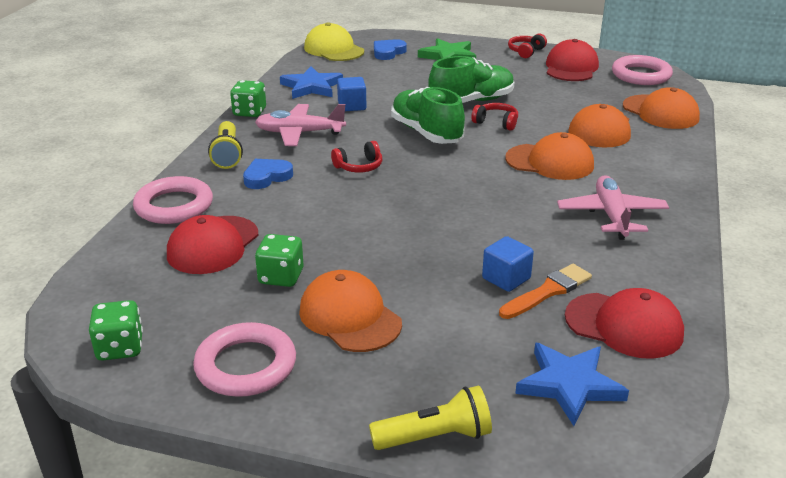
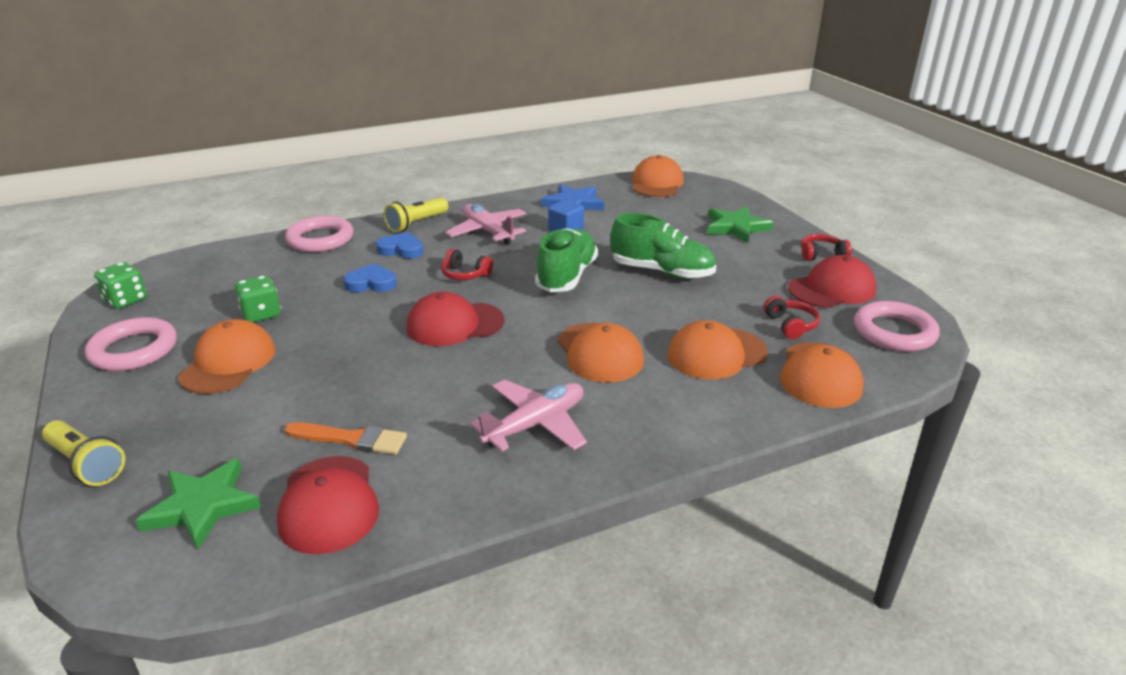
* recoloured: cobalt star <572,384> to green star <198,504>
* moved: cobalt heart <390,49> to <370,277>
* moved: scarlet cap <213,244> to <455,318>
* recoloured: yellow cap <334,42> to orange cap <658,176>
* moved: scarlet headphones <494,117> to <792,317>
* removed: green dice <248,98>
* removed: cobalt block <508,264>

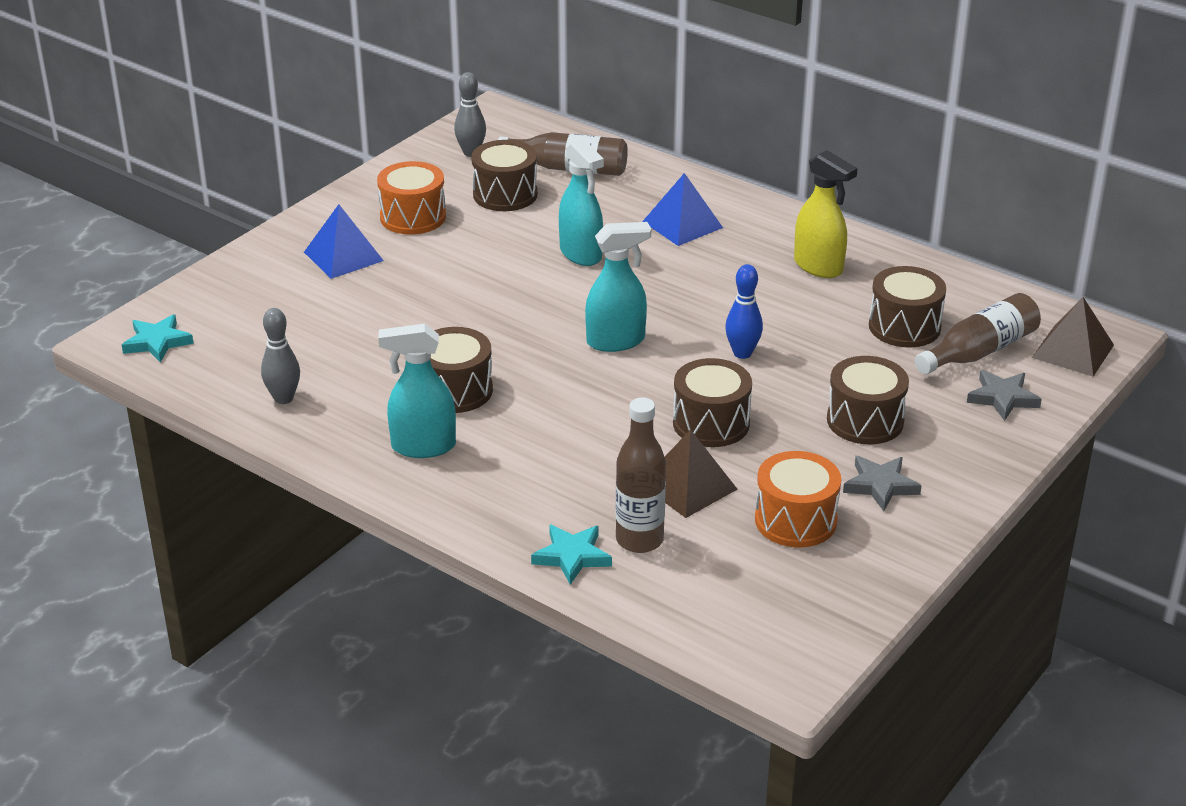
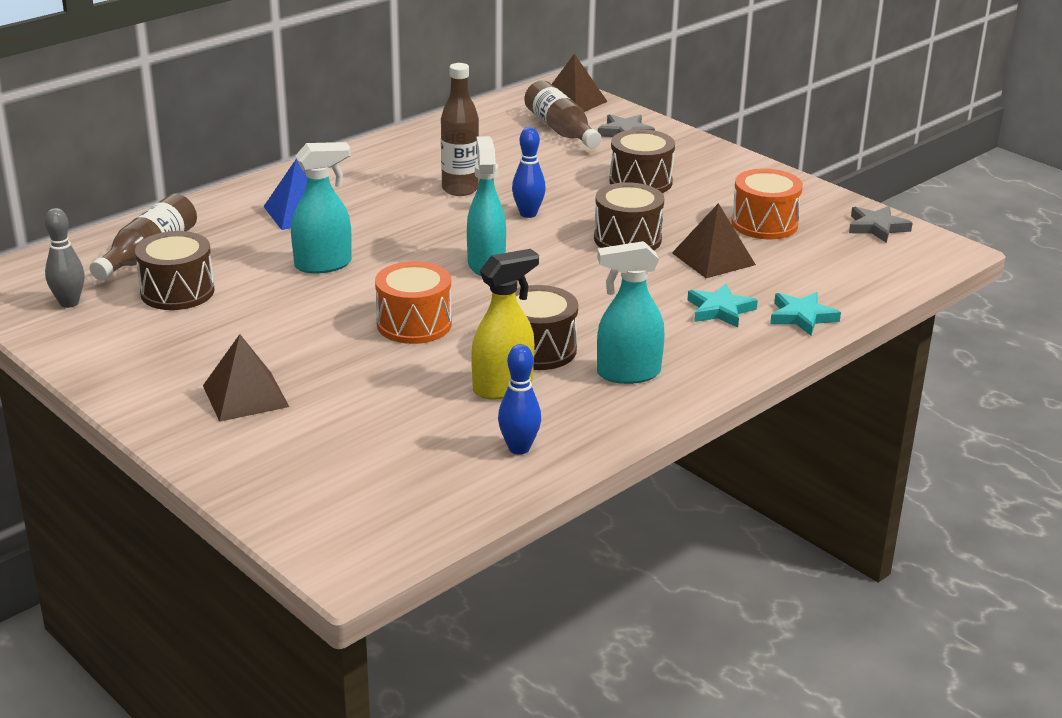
* recoloured: cobalt pyramid <344,241> to brown pyramid <246,378>
* moved: orange toy drum <411,198> to <413,302>
* moved: brown drink bottle <641,475> to <460,129>
* moved: yellow sprayer <826,214> to <505,324>
* recoloured: grey skittle <280,356> to cobalt skittle <519,399>
* turned: aqua sprayer <417,391> = <631,312> 75 degrees clockwise
* moved: aqua star <158,338> to <722,306>
* moved: grey star <882,483> to <880,224>
* removed: brown toy drum <907,307>

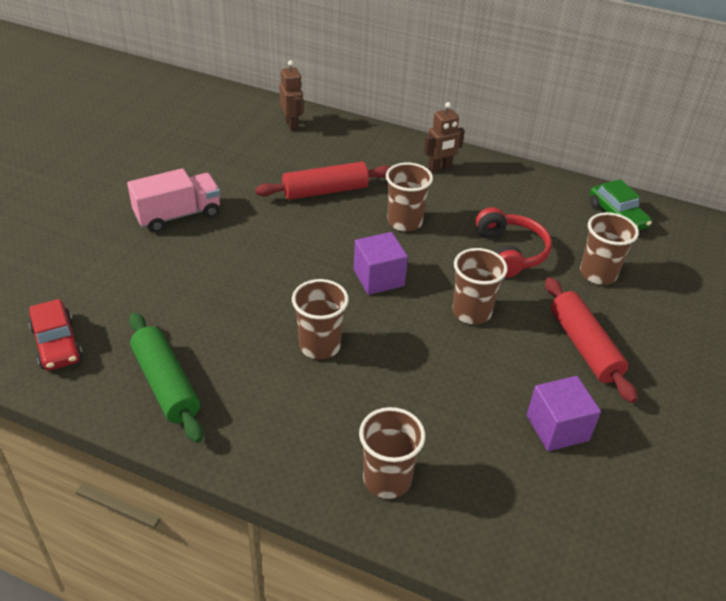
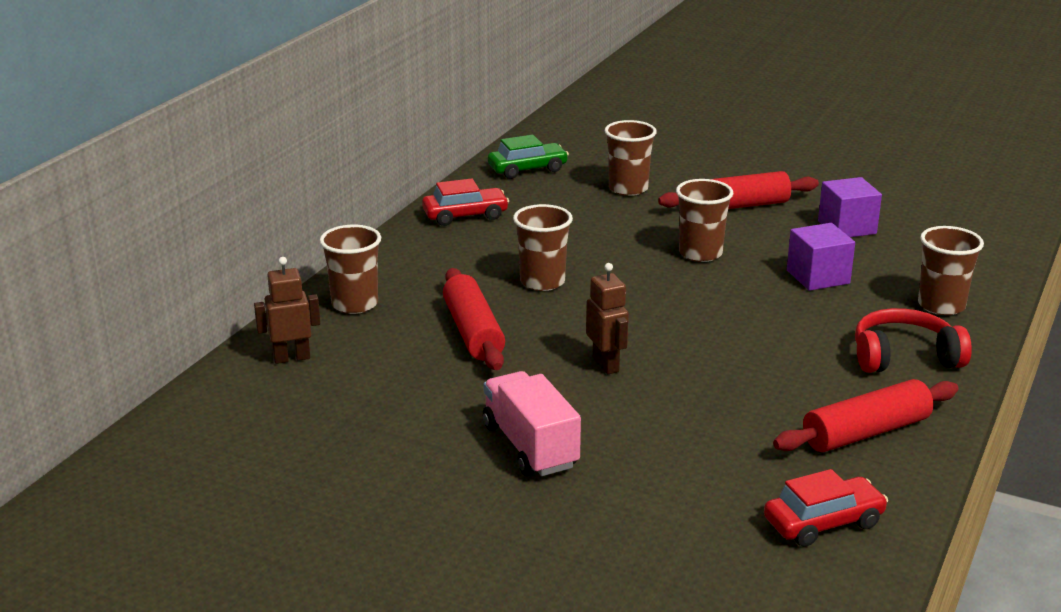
* moved: brown cup <320,319> to <350,269>
* added: scarlet toy car <465,202>
* moved: brown robot <444,137> to <607,318>
* recoloured: green rolling pin <166,377> to scarlet rolling pin <866,415>
* moved: purple block <381,263> to <821,257>
* moved: scarlet headphones <513,242> to <913,340>

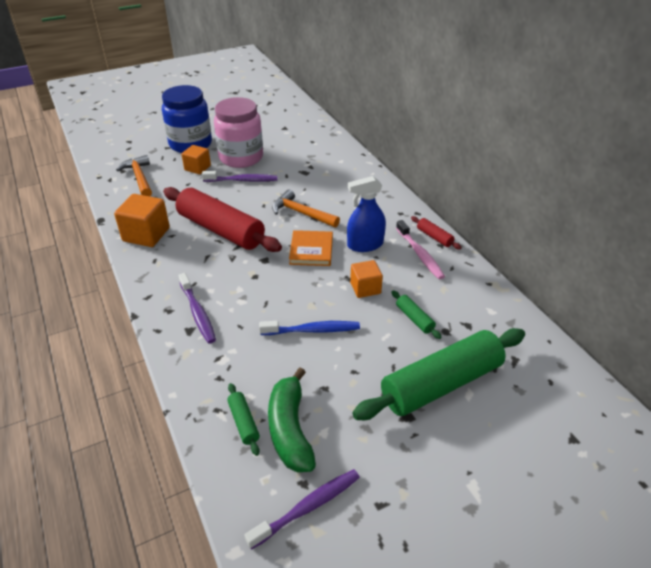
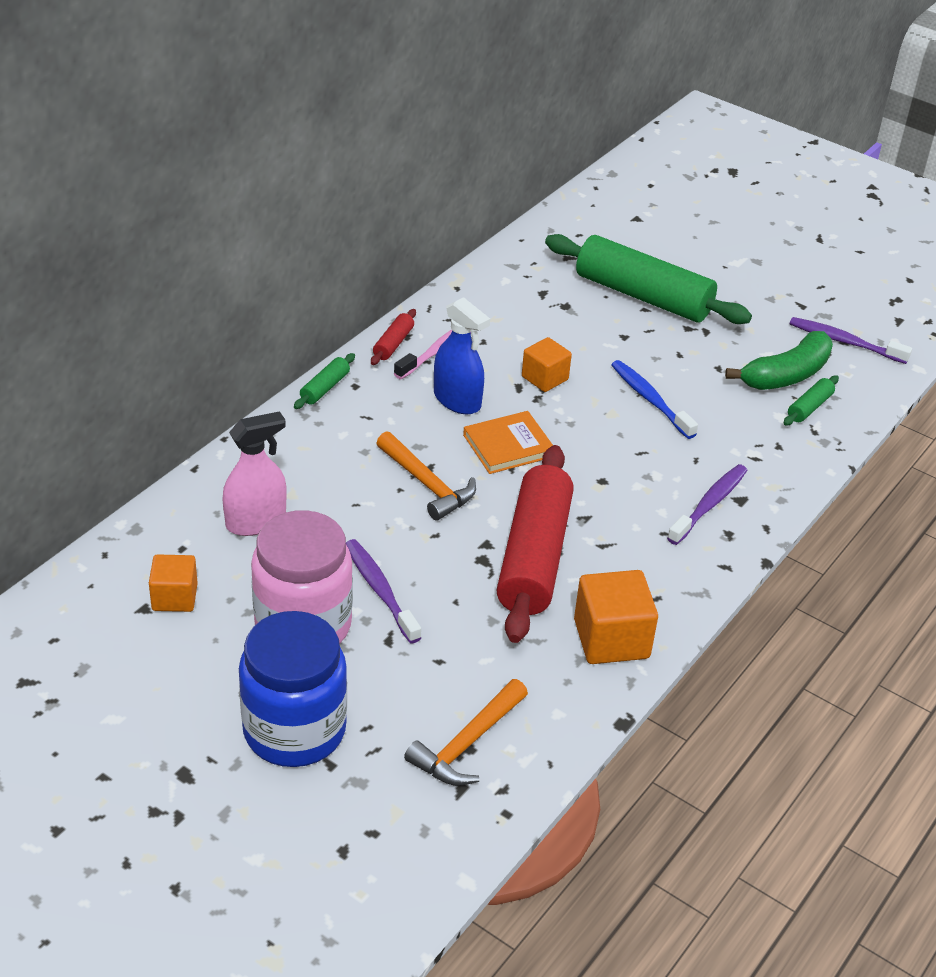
* moved: orange block <196,159> to <173,583>
* added: rose-pink sprayer <254,473>
* moved: green rolling pin <416,314> to <324,381>
* turned: orange hammer <306,208> = <426,476> 45 degrees counterclockwise

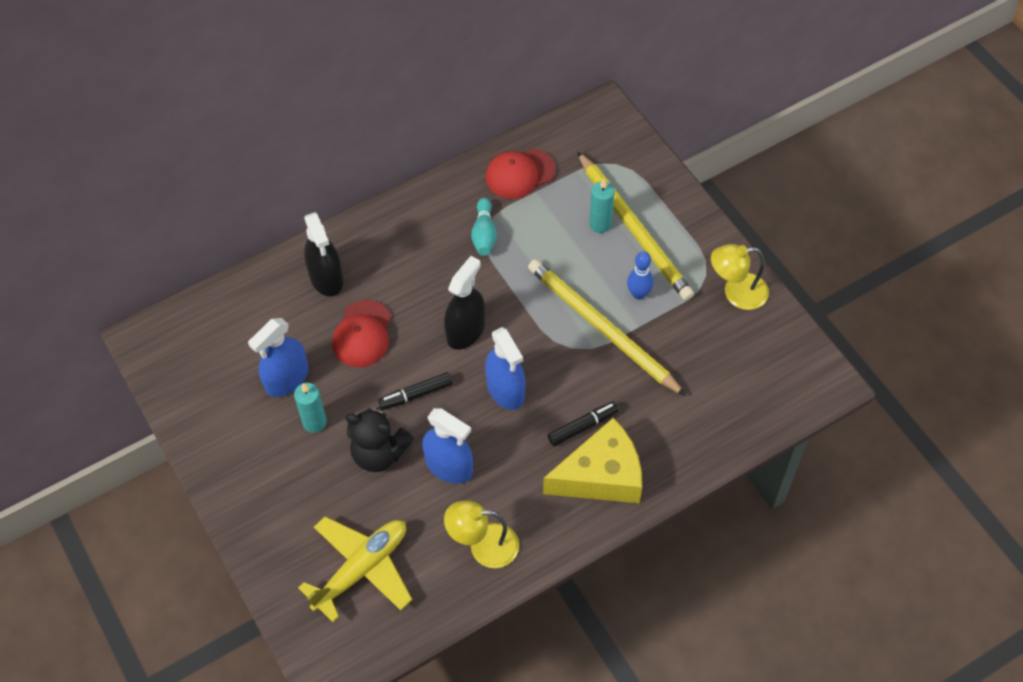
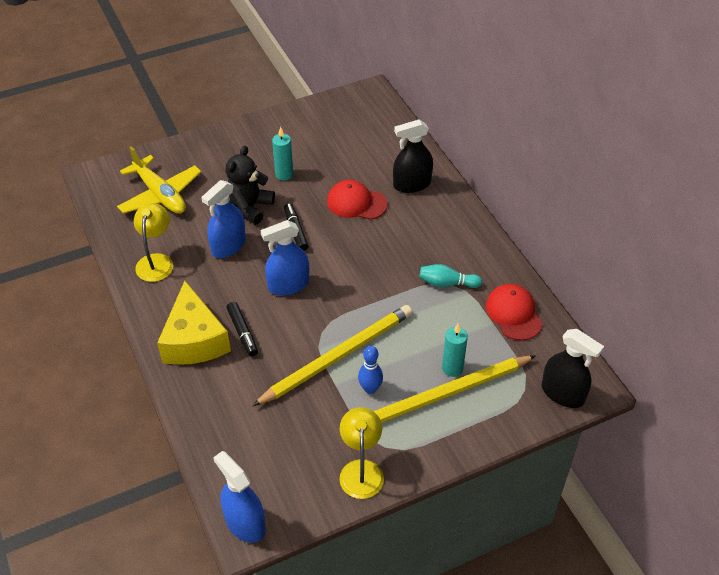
* moved: cobalt sprayer <278,357> to <239,497>
* moved: jet-black sprayer <464,303> to <573,368>

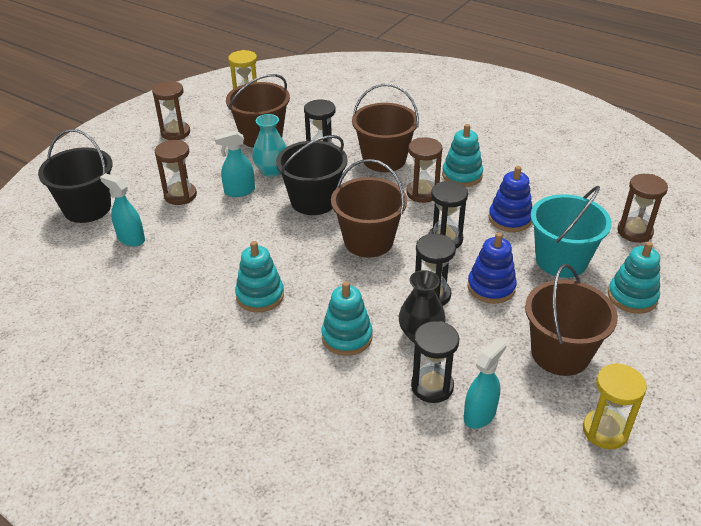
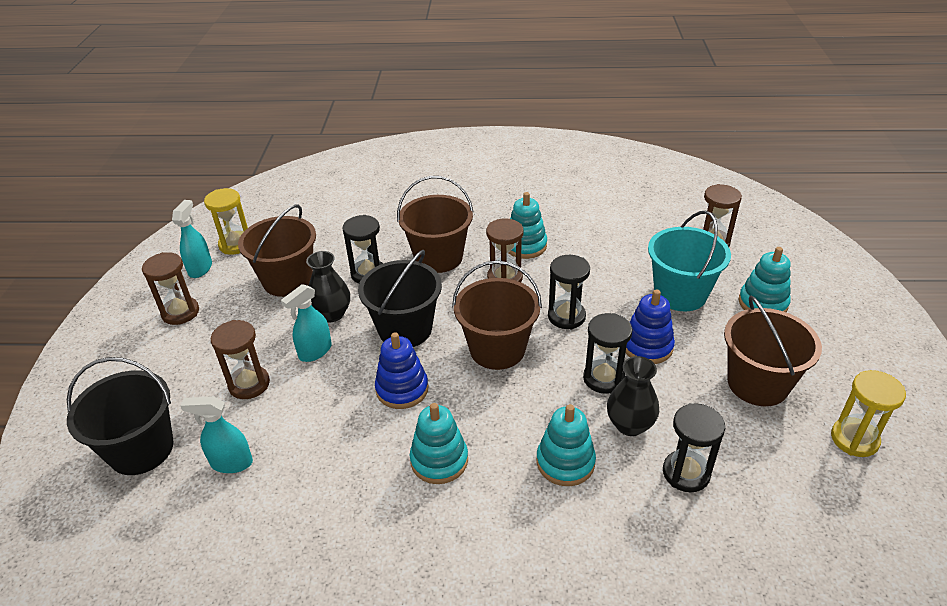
* moved: aqua sprayer <485,383> to <192,239>
* recoloured: aqua flower vase <269,145> to jet-black flower vase <328,286>
* moved: cobalt ring stacker <510,199> to <402,370>

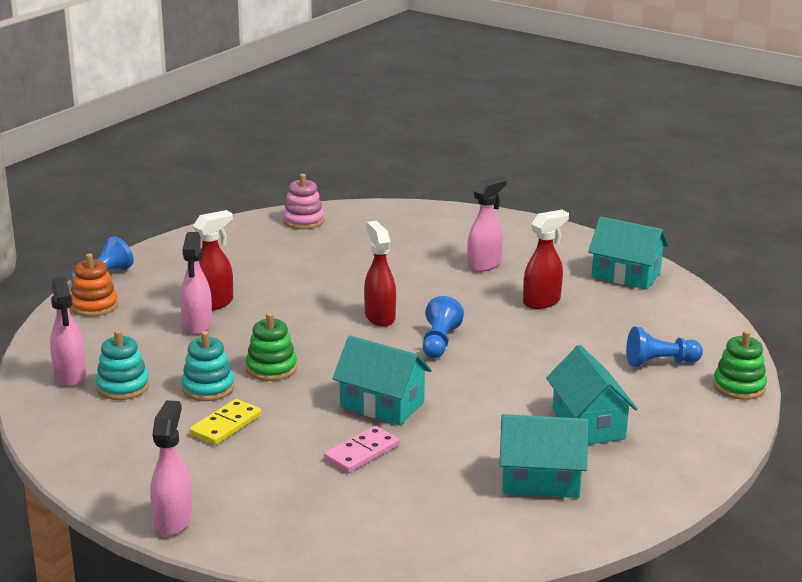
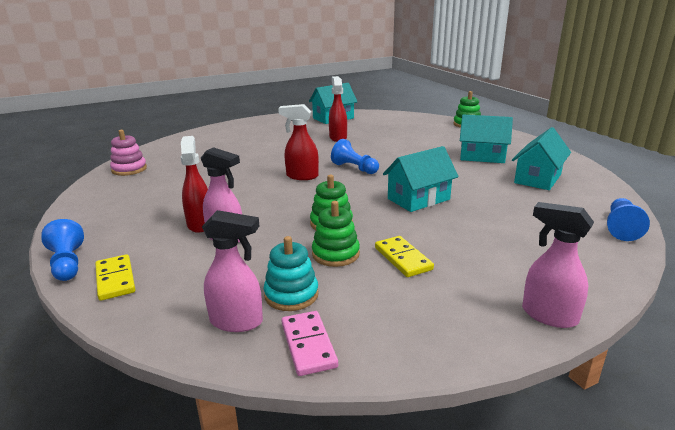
* replaced: orange ring stacker <94,285> to yellow domino piece <115,277>
* moved: rose-pink domino piece <361,449> to <309,343>
* recoloured: aqua ring stacker <207,366> to green ring stacker <336,234>
* moved: cobalt pawn <664,347> to <628,219>
* removed: rose-pink sprayer <487,224>

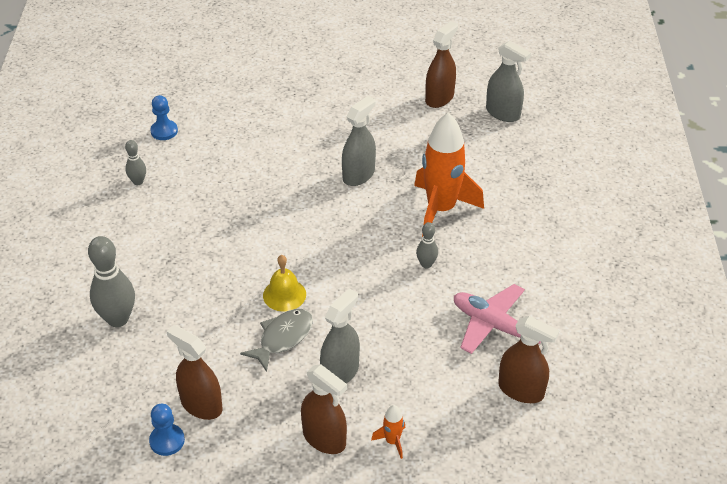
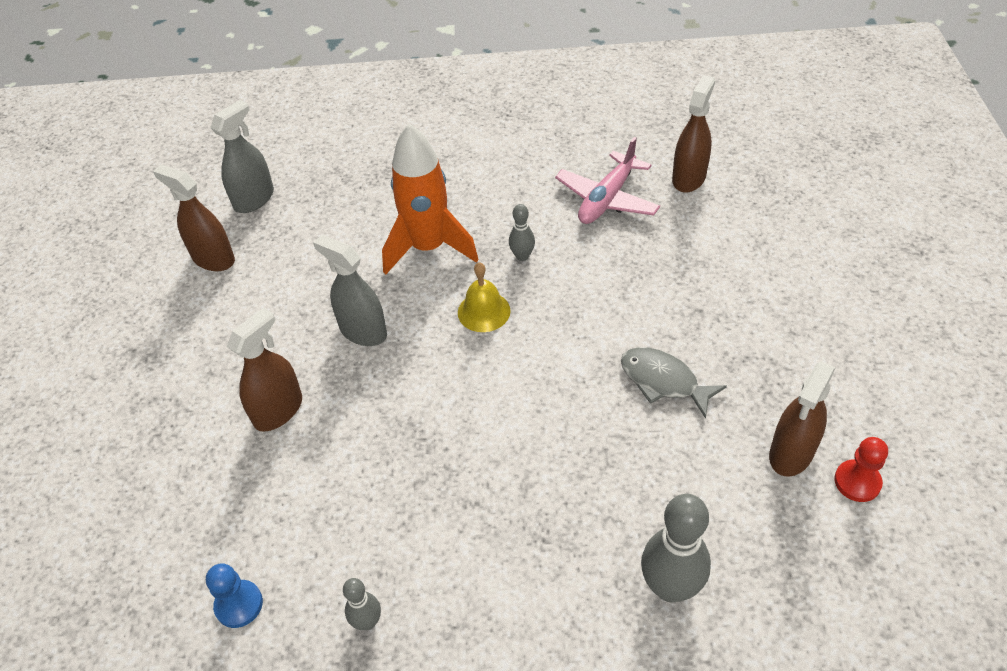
* moved: brown sprayer <324,409> to <264,370>
* moved: yellow school bell <284,283> to <484,297>
* recoloured: cobalt pawn <167,430> to scarlet pawn <861,469>
* removed: grey sprayer <340,336>
* removed: orange rocket <388,432>

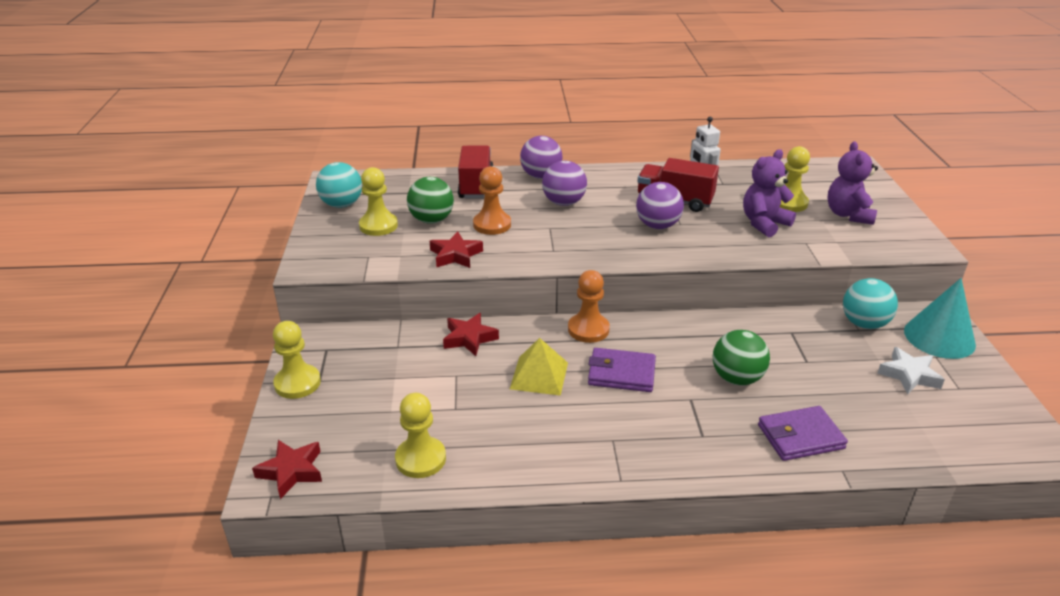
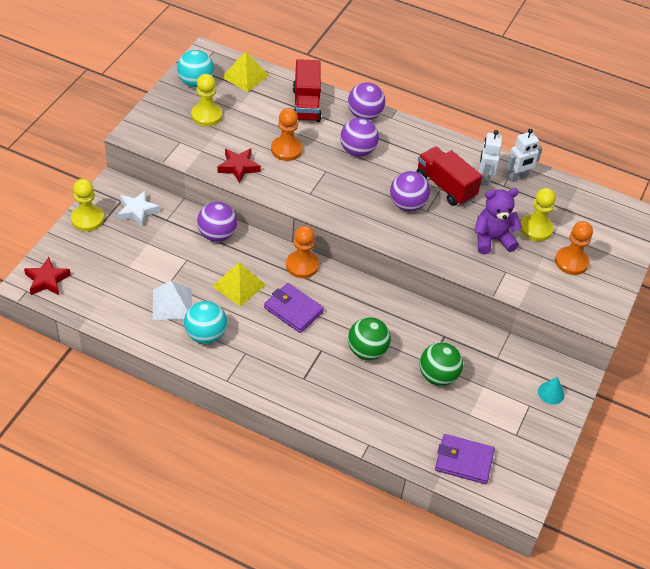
* moved: snow-white star <911,370> to <138,208>
* added: snow-white pyramid <172,300>
* moved: aqua sphere <870,303> to <205,322>
* replaced: scarlet star <471,334> to purple sphere <217,222>
* added: yellow pyramid <245,71>
* turned: scarlet toy truck <476,171> = <307,90> 150 degrees clockwise
* moved: green sphere <430,200> to <441,364>
* moved: purple wallet <803,433> to <465,459>
* added: snow-white robot <524,155>
* resized: aqua solid cone <940,318> = <551,391> x0.48
* replaced: purple teddy bear <853,183> to orange pawn <574,248>
* removed: yellow pawn <420,435>

